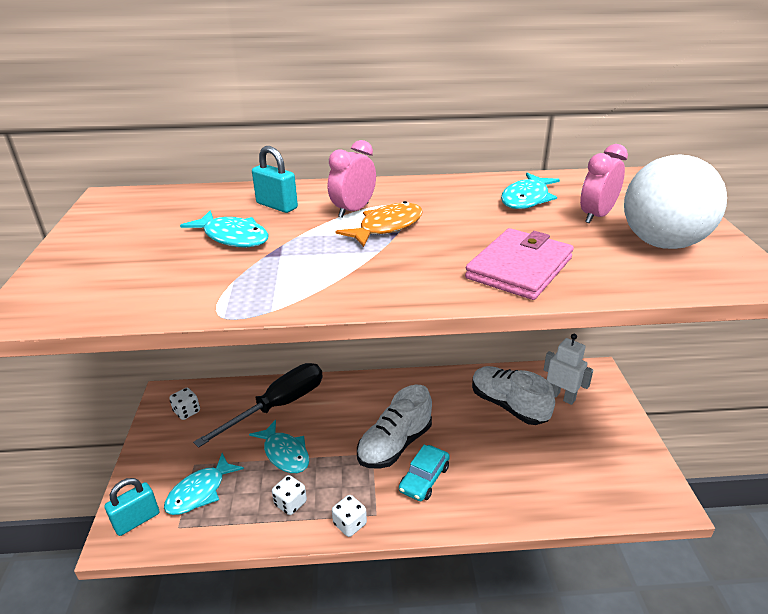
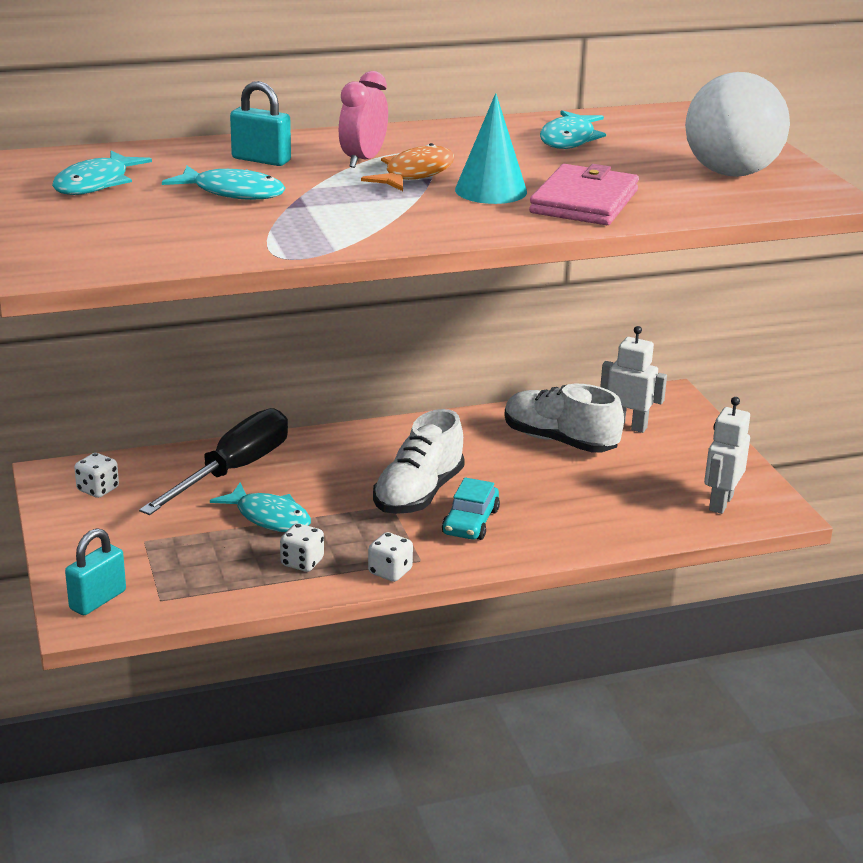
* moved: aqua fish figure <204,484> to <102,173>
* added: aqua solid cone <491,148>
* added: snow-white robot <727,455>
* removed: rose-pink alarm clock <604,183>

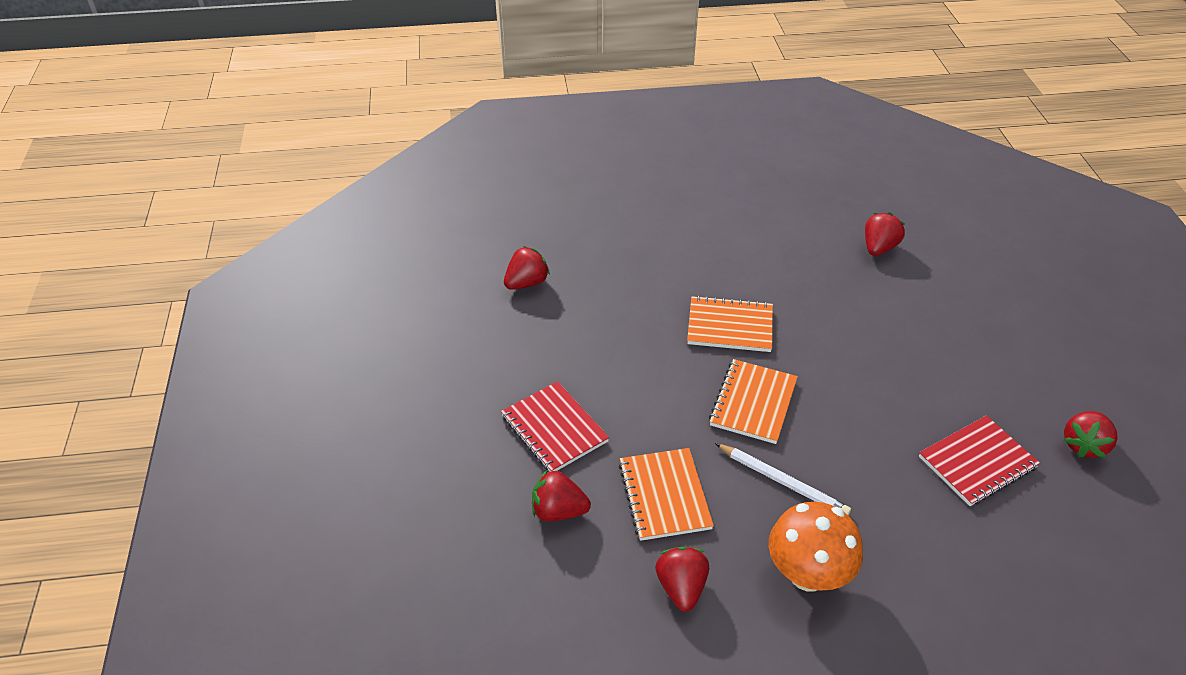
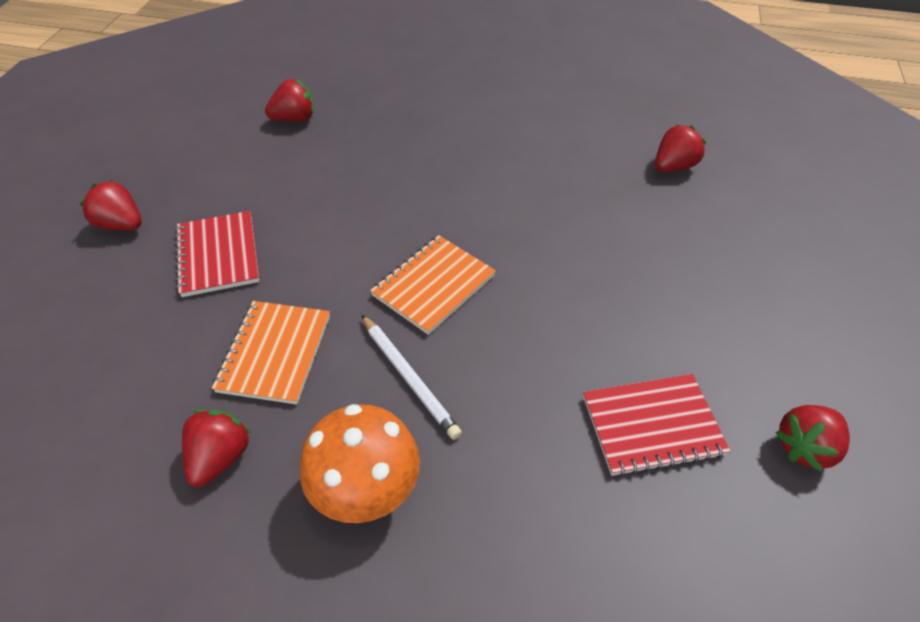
* moved: scarlet strawberry <561,496> to <111,205>
* removed: orange notebook <730,323>

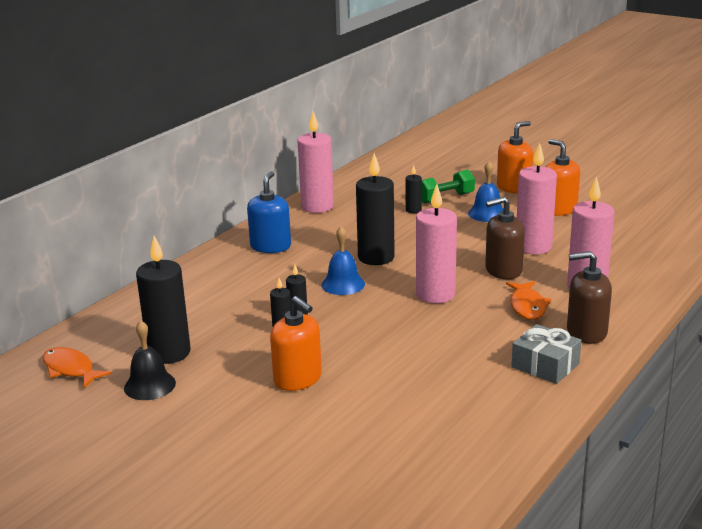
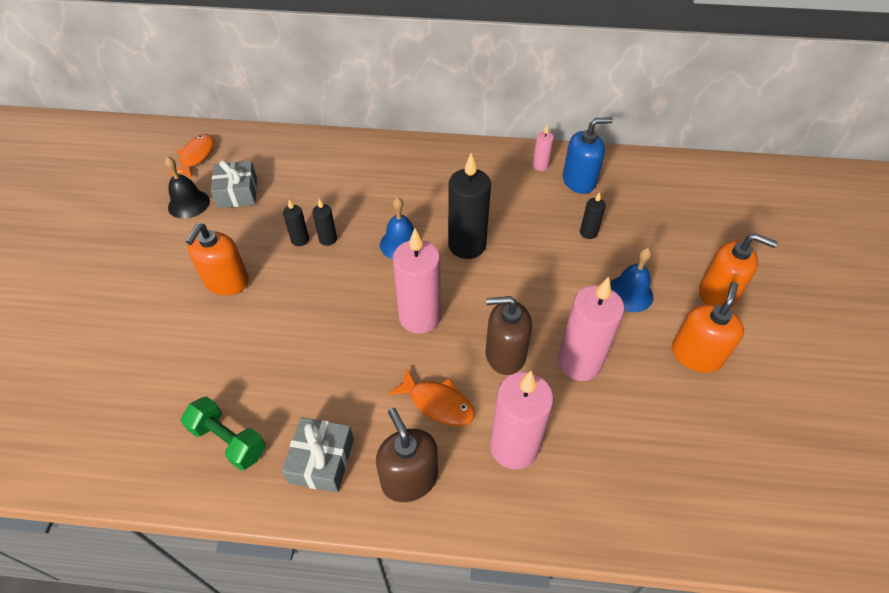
* moved: green free weight <448,187> to <223,433>
* replaced: jet-black candle <163,300> to grey present <234,184>
* turned: orange fish figure <529,300> = <431,397> 120 degrees counterclockwise
* turned: brown soap dispenser <505,238> = <508,335> 45 degrees counterclockwise
* resized: rose-pink candle <316,162> = <543,148> x0.48
* moved: cobalt soap dispenser <269,212> to <588,155>

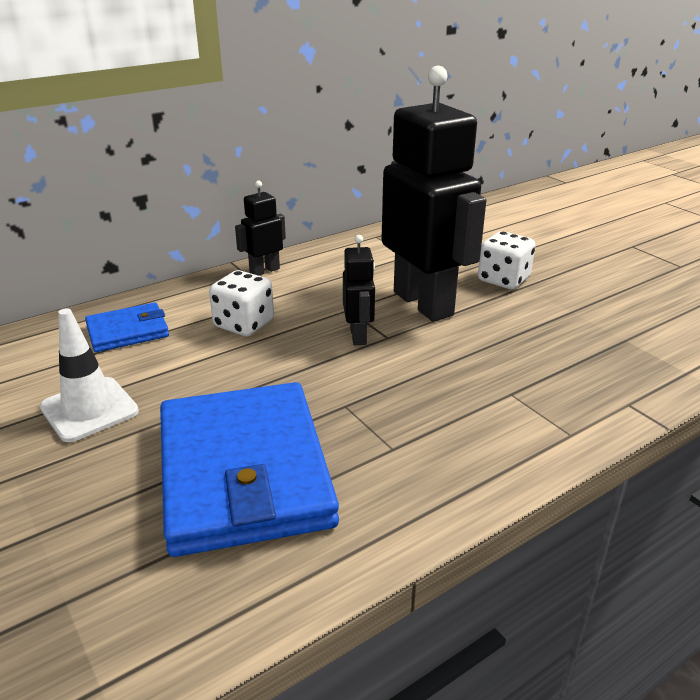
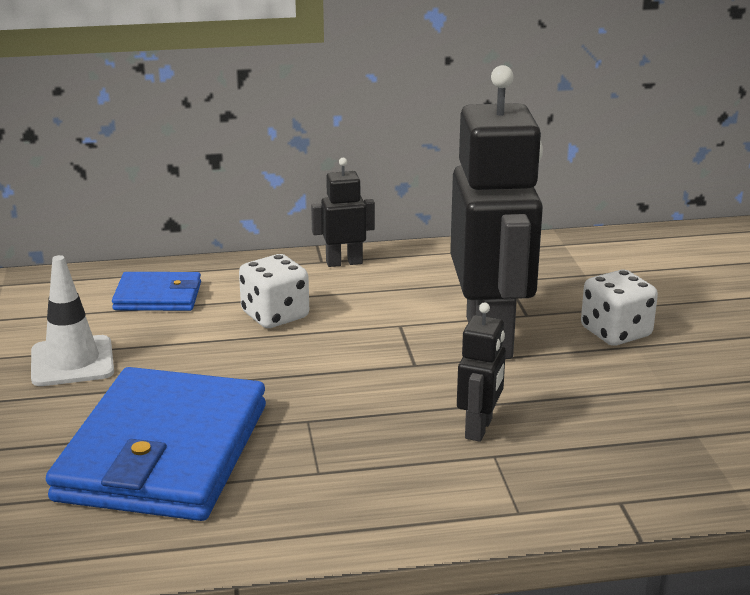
* moved: jet-black robot <359,290> to <481,372>

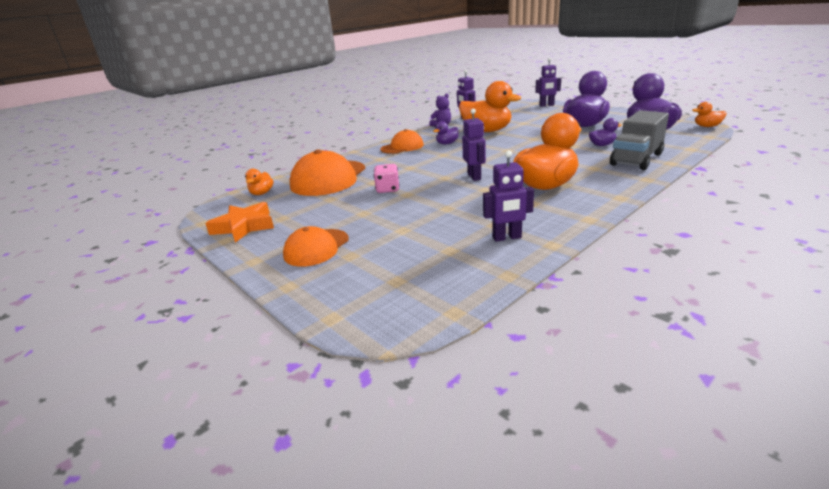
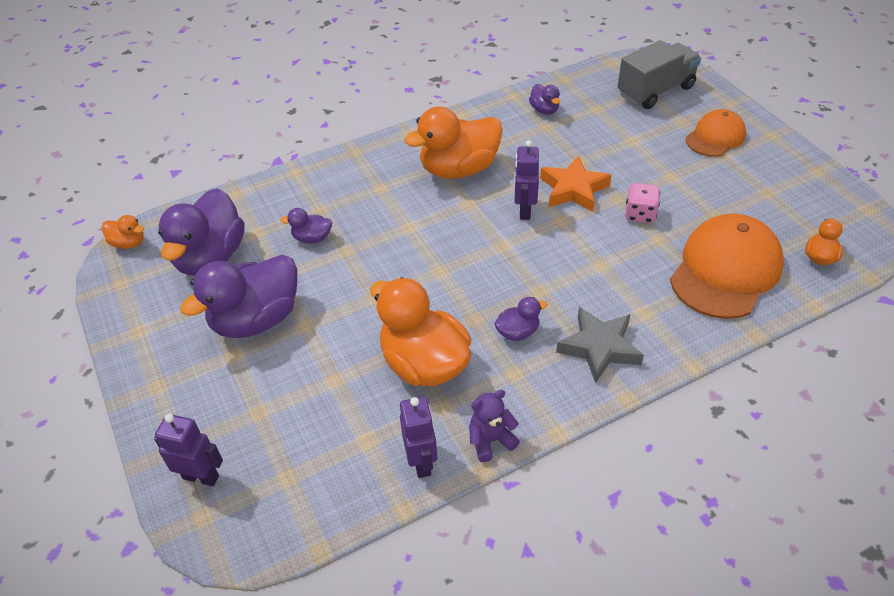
* replaced: purple robot <508,196> to purple toy duck <544,99>
* moved: orange star <239,222> to <576,183>
* replaced: orange cap <402,141> to grey star <600,345>
* moved: grey toy truck <639,140> to <659,74>

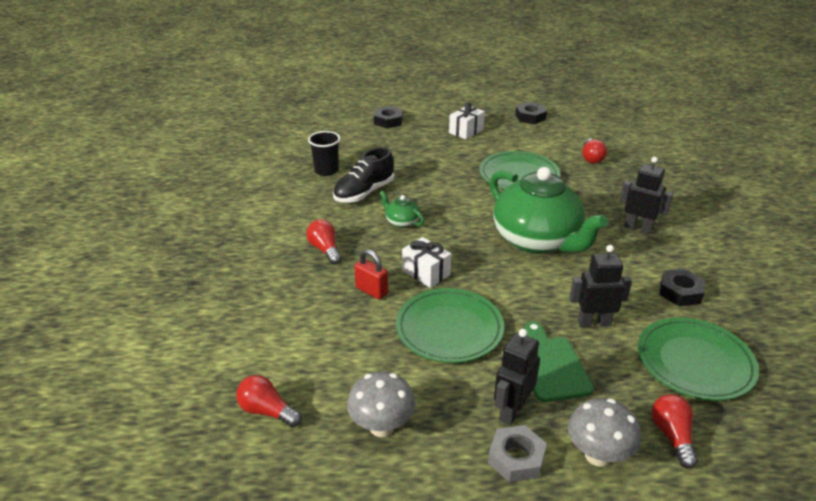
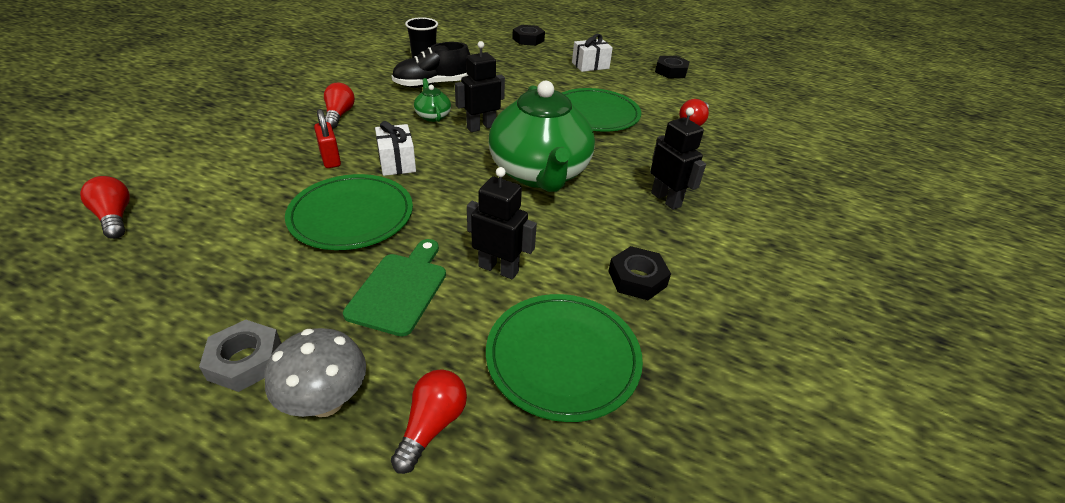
* moved: jet-black robot <517,377> to <480,86>
* removed: grey mushroom <381,404>

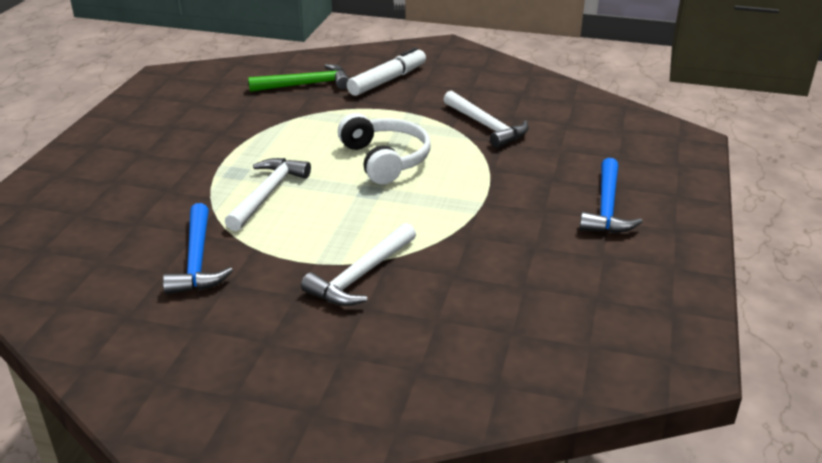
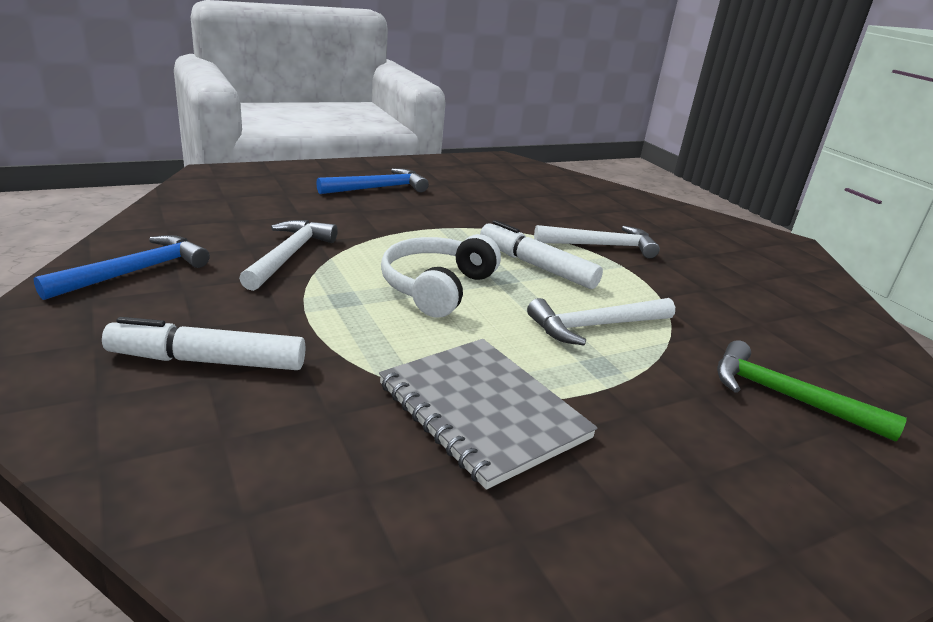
* moved: cobalt hammer <198,248> to <122,267>
* added: grey notebook <488,414>
* added: snow-white felt pen <541,254>
* moved: green hammer <298,78> to <812,391>

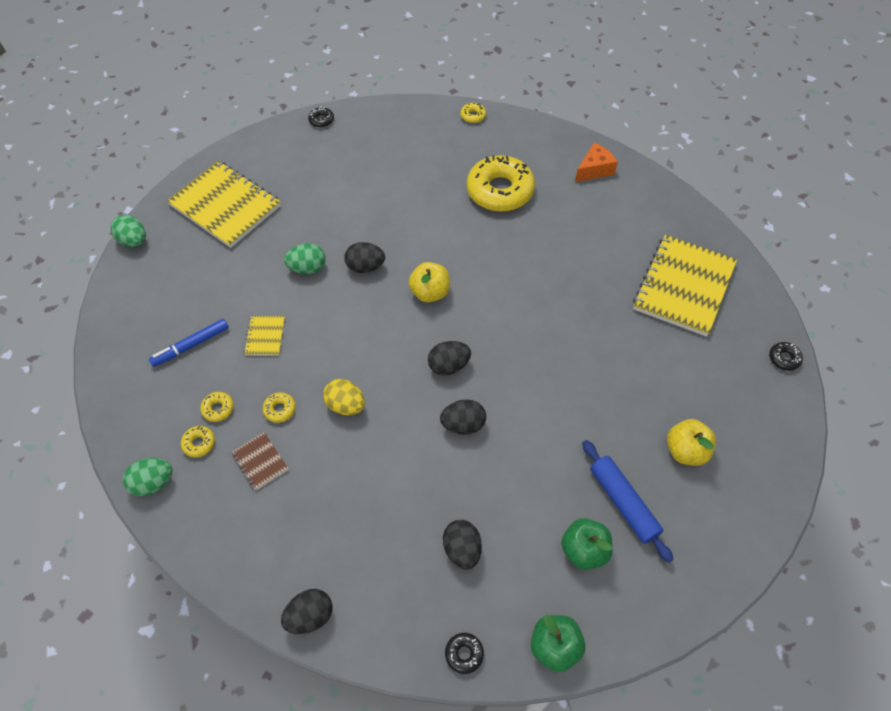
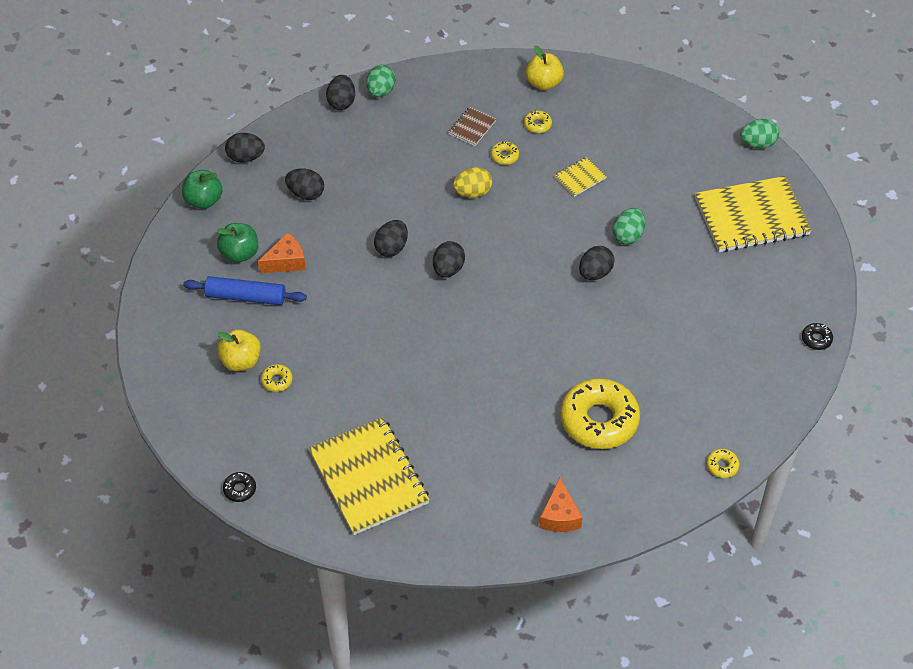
* replaced: jet-black glazed donut <464,653> to jet-black egg shape <245,148>
* added: orange cheese <282,252>
* moved: yellow glazed donut <198,441> to <277,378>
* moved: green egg shape <147,477> to <381,81>
* turned: brown notebook <260,461> = <472,126> 60 degrees counterclockwise
* moved: yellow toy apple <429,282> to <545,68>
* turned: yellow notebook <264,336> = <580,177> 75 degrees counterclockwise
* removed: cobalt felt pen <189,343>

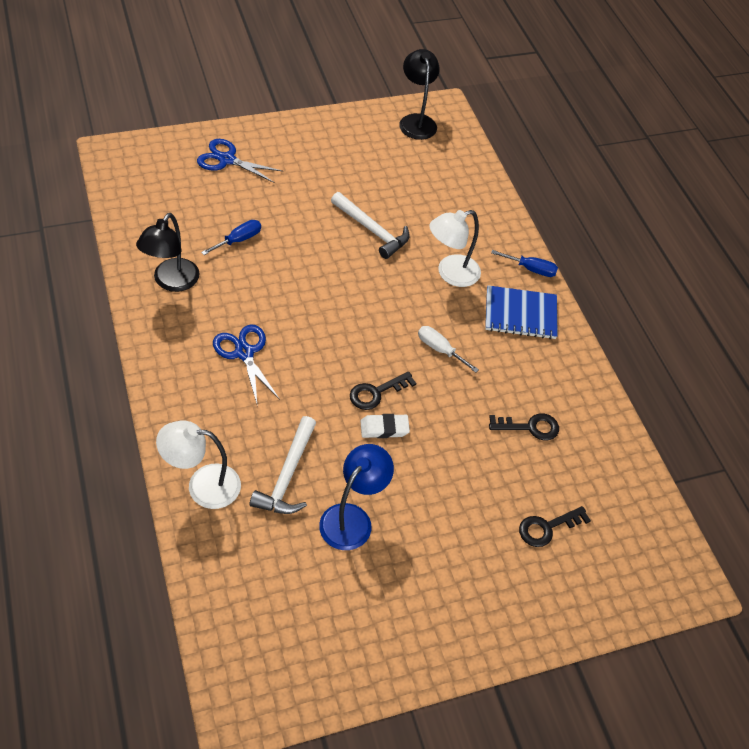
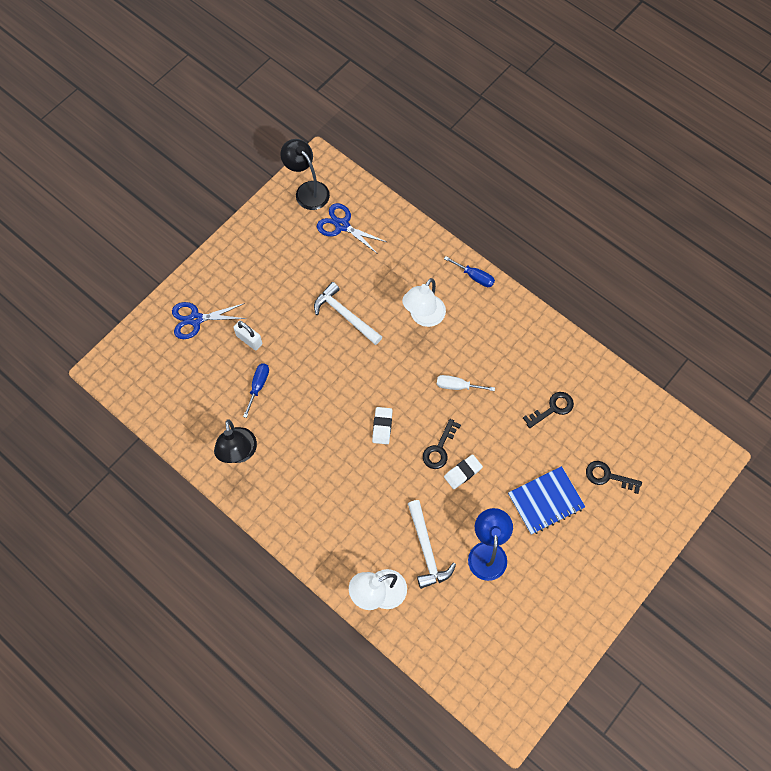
* added: snow-white padlock <247,335>
* turned: snow-white hammer <370,225> = <348,313> 150 degrees counterclockwise
* moved: cobalt pair of scissors <246,366> to <351,228>
* added: snow-white eraser <382,425>
* turned: cobalt flat screwdriver <524,263> = <469,271> 45 degrees clockwise
* moved: cobalt notebook <521,312> to <546,500>
* turned: jet-black door key <555,526> = <614,477> 75 degrees clockwise

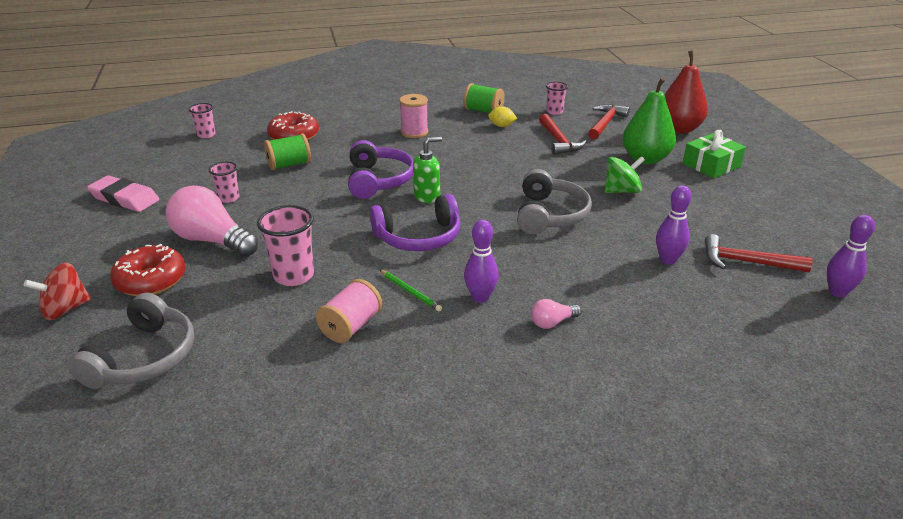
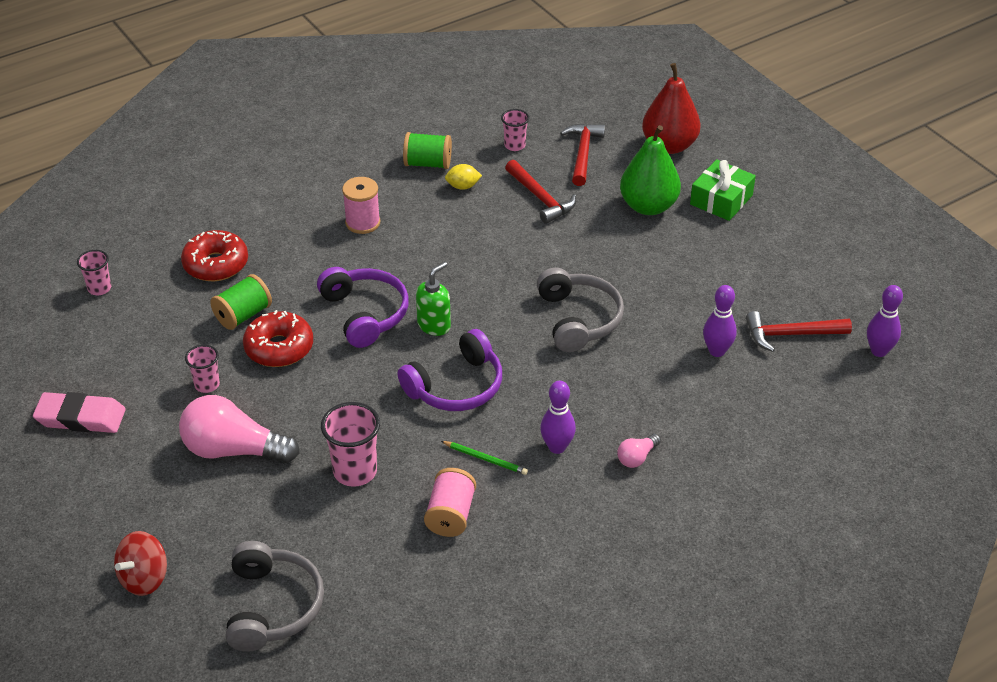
* moved: scarlet glazed donut <148,270> to <278,338>
* removed: green spinning top <624,174>

